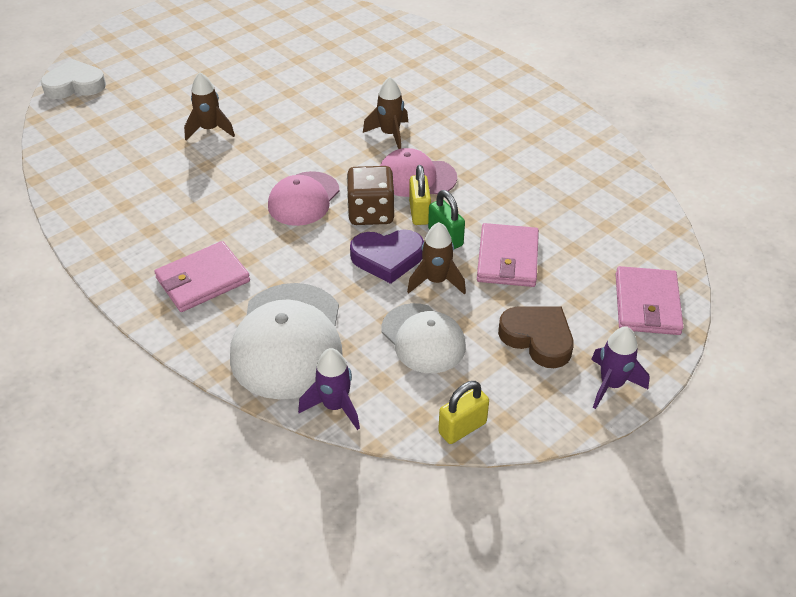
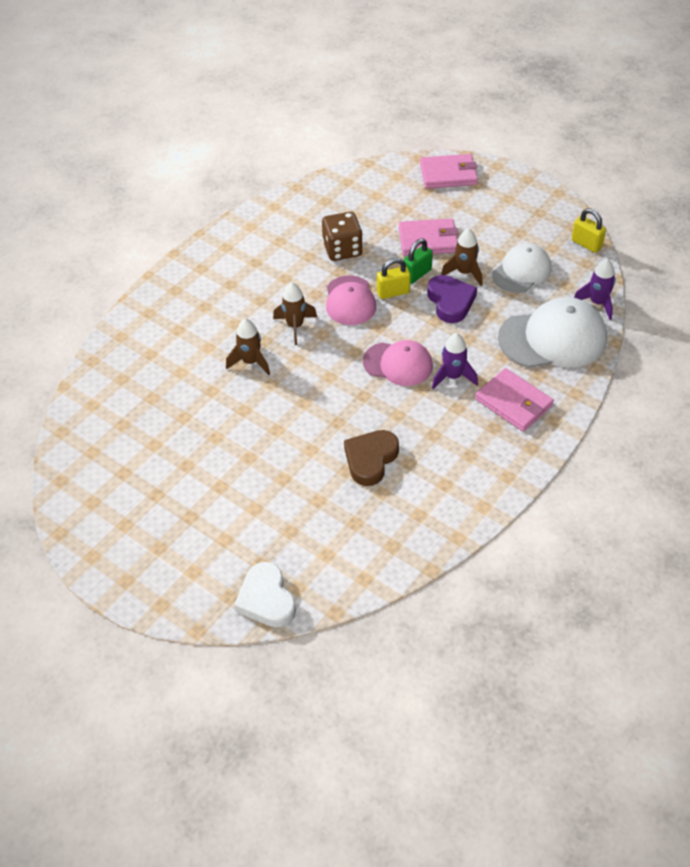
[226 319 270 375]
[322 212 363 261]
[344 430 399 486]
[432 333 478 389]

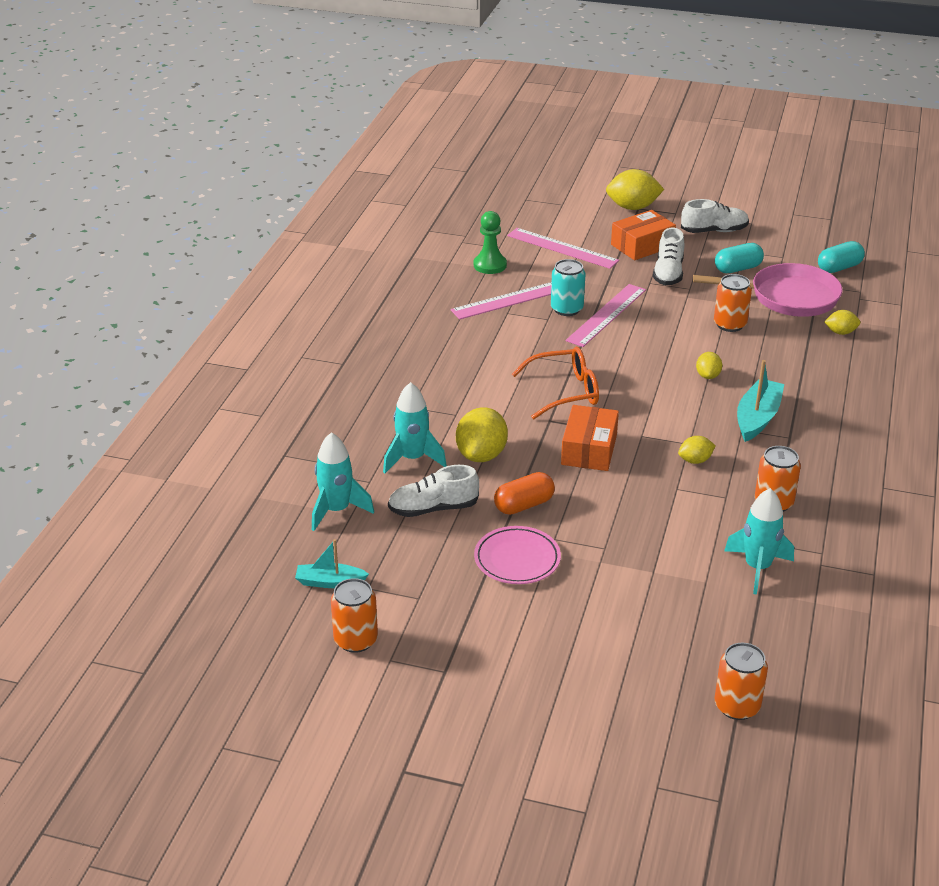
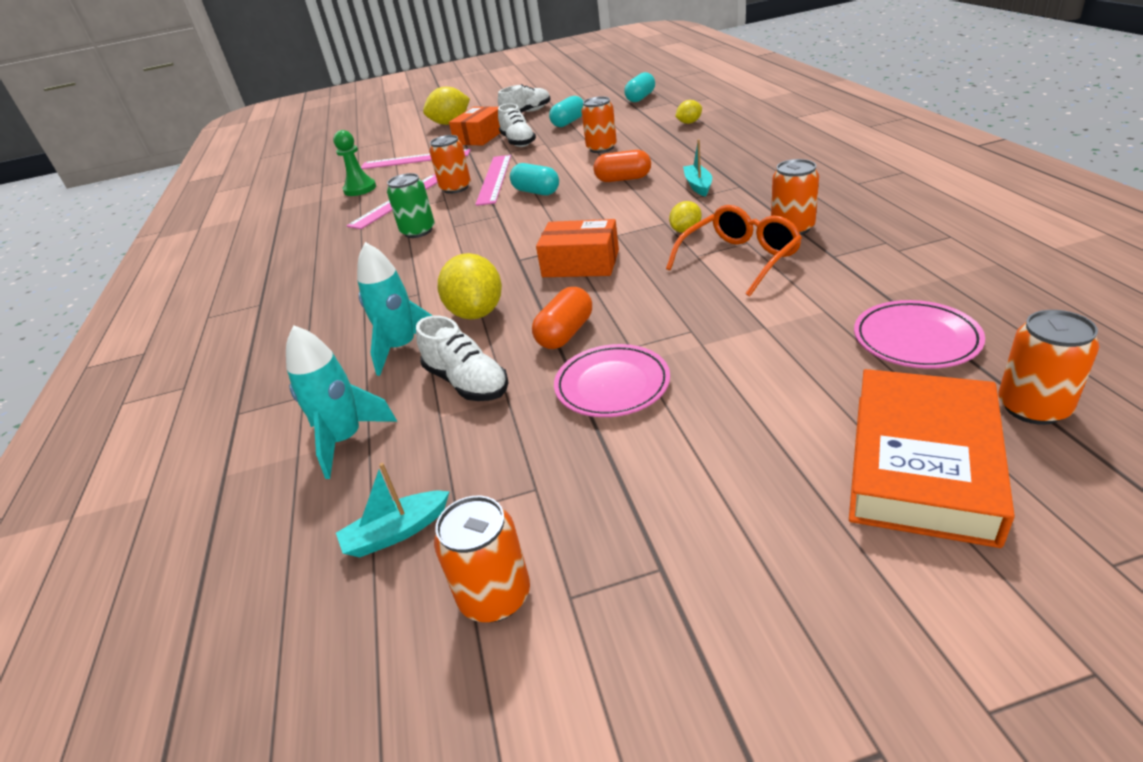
[693 263 843 317] (first image)
[724 488 794 595] (first image)
[387 173 435 238]
[510 163 559 195]
[849 369 1015 548]
[854 300 985 369]
[666 205 802 297]
[593 150 651 182]
[429 135 471 194]
[416 316 509 401]
[536 219 619 277]
[683 139 712 197]

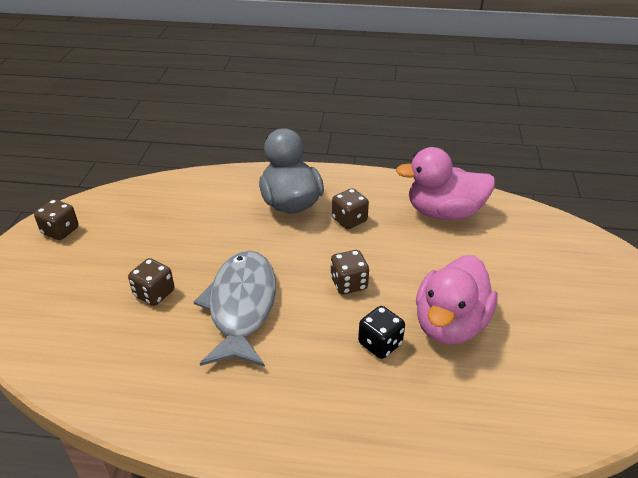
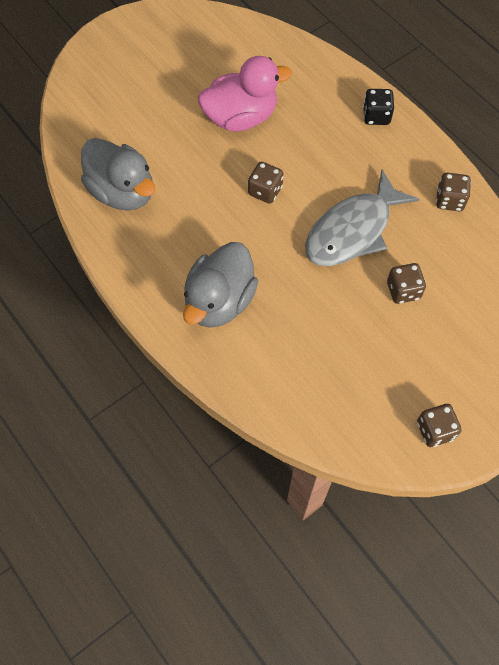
[436 173 471 211]
[363 89 394 125]
[81 138 155 211]

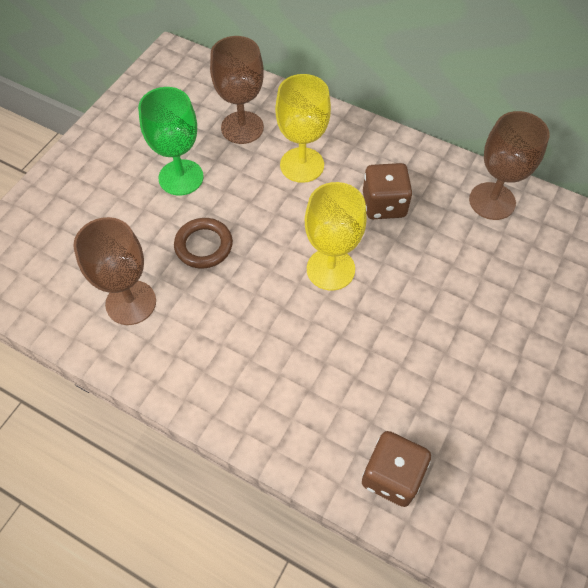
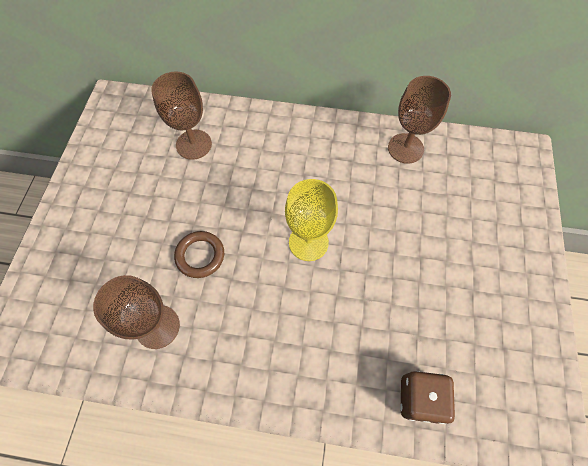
[138 87 204 196] (first image)
[275 74 331 183] (first image)
[363 163 412 219] (first image)

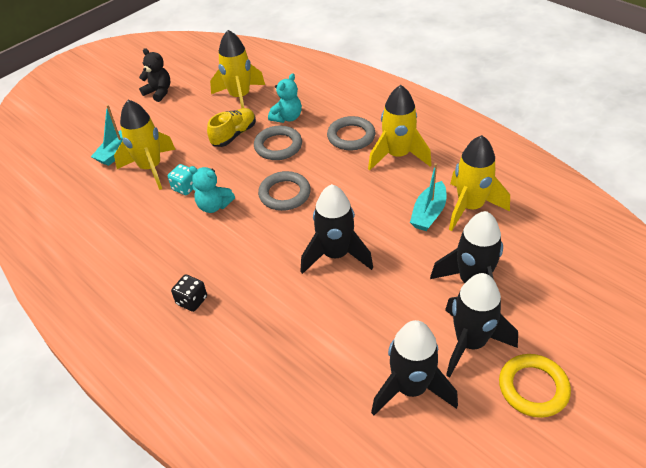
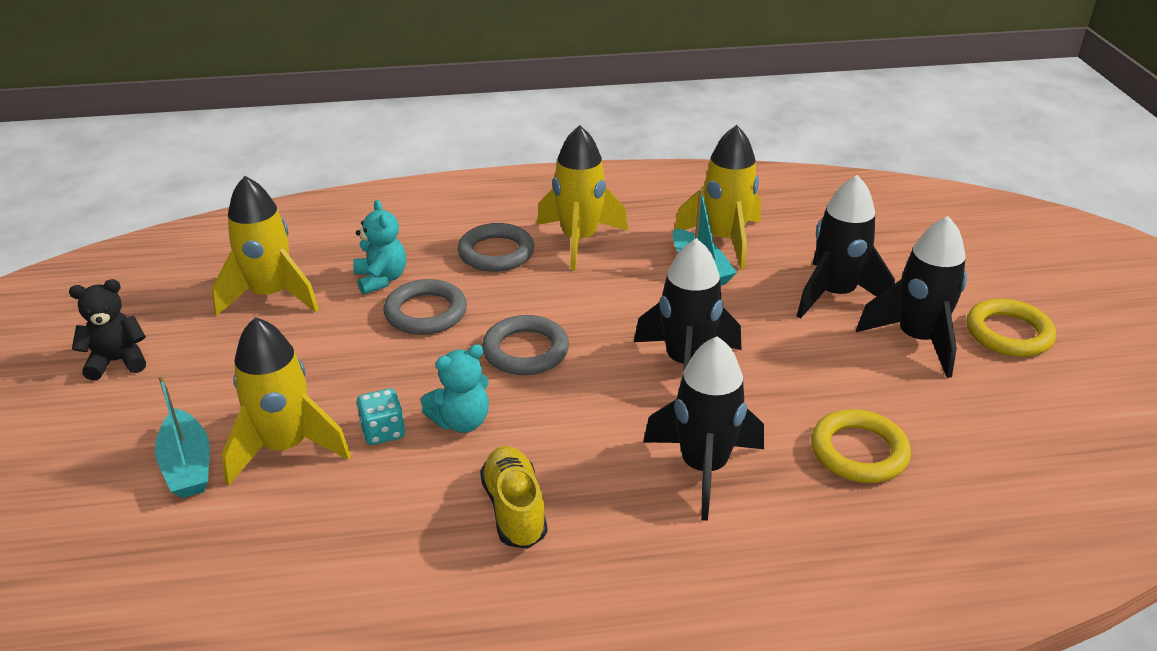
[171 274 207 312] (first image)
[811 409 911 483]
[480 446 547 549]
[643 336 764 521]

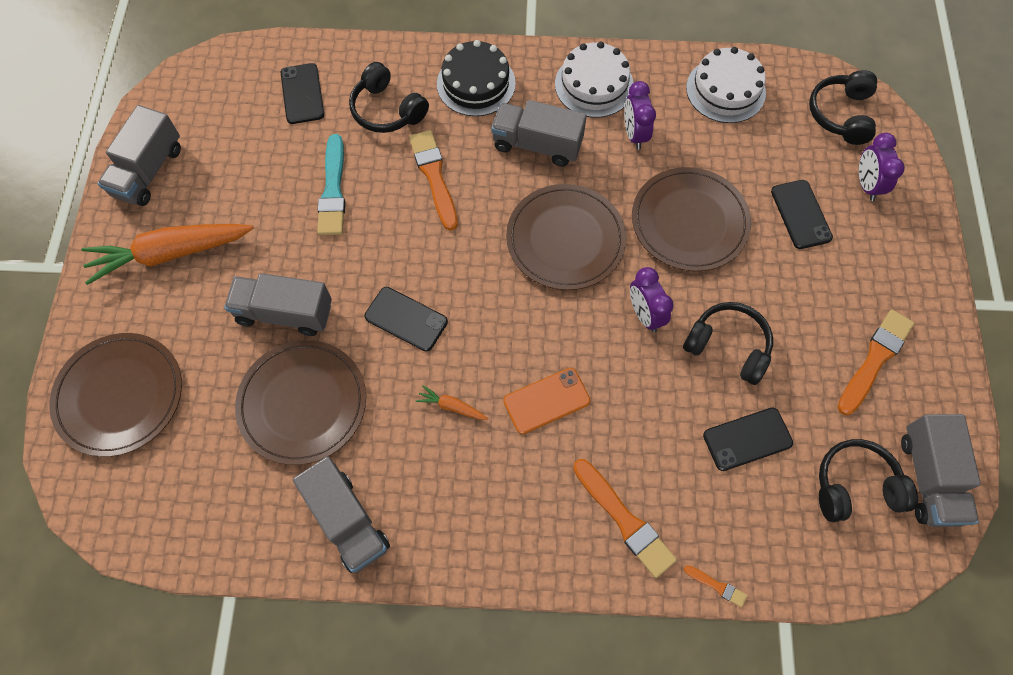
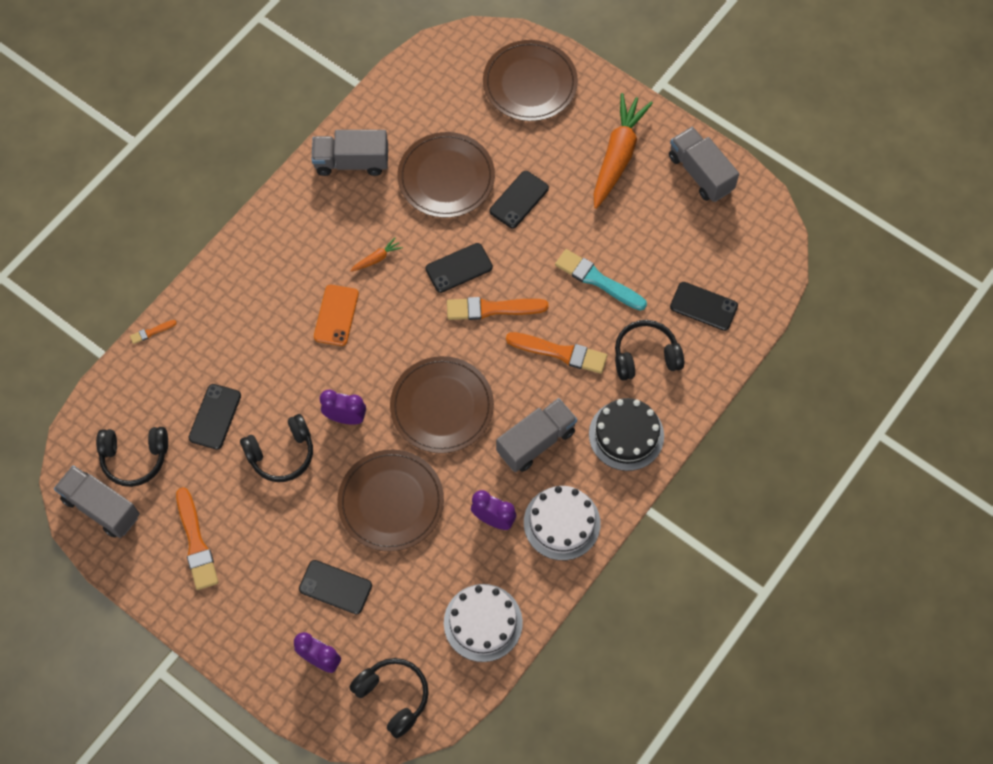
[447 297 549 320]
[490 171 549 228]
[96 427 168 487]

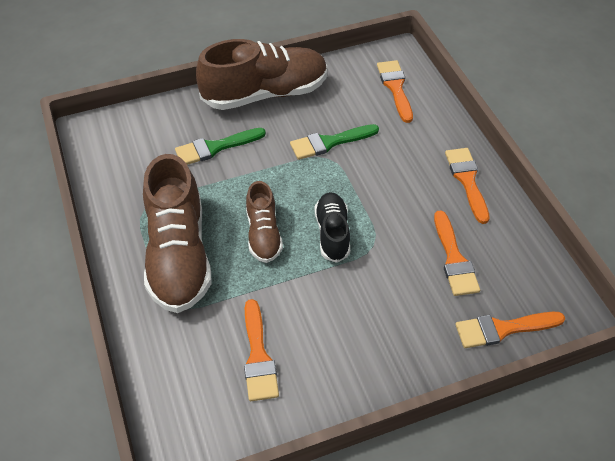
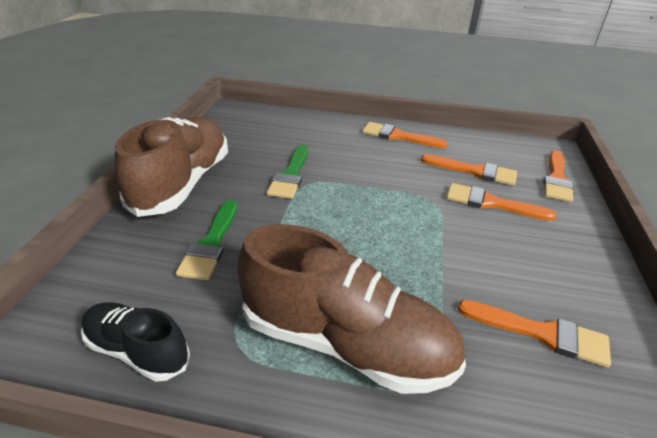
[246 181 283 263] (first image)
[81 302 190 382]
[446 183 556 221]

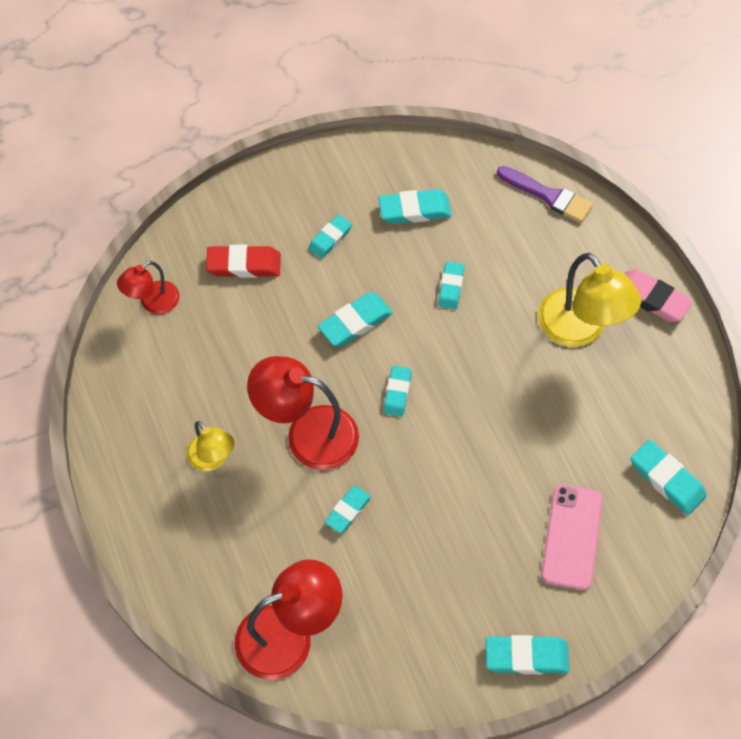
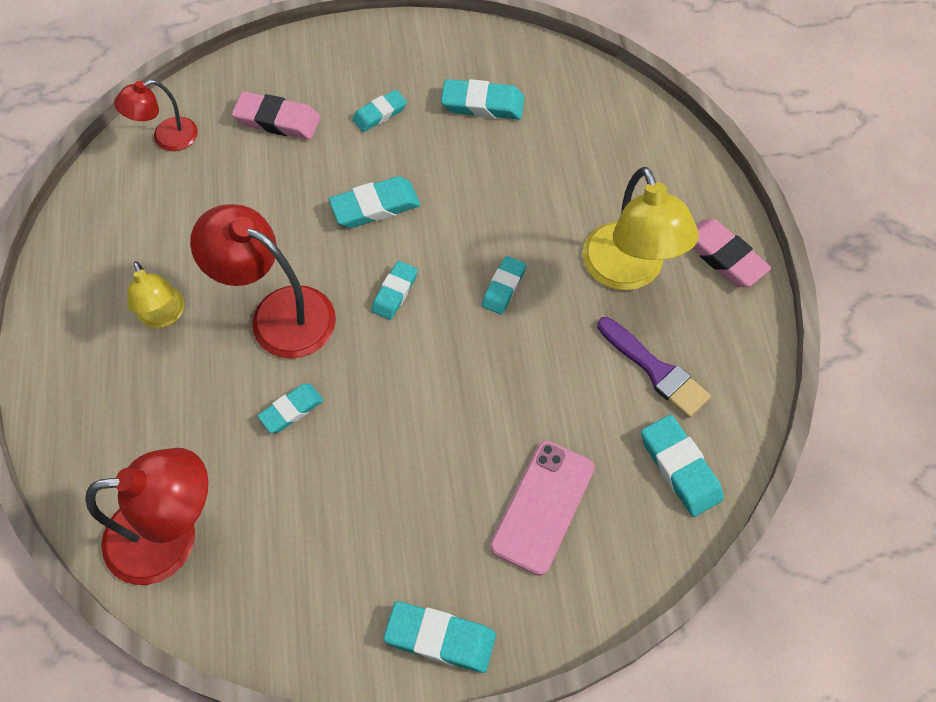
[482 256 526 315]
[597 317 711 418]
[232 92 321 140]

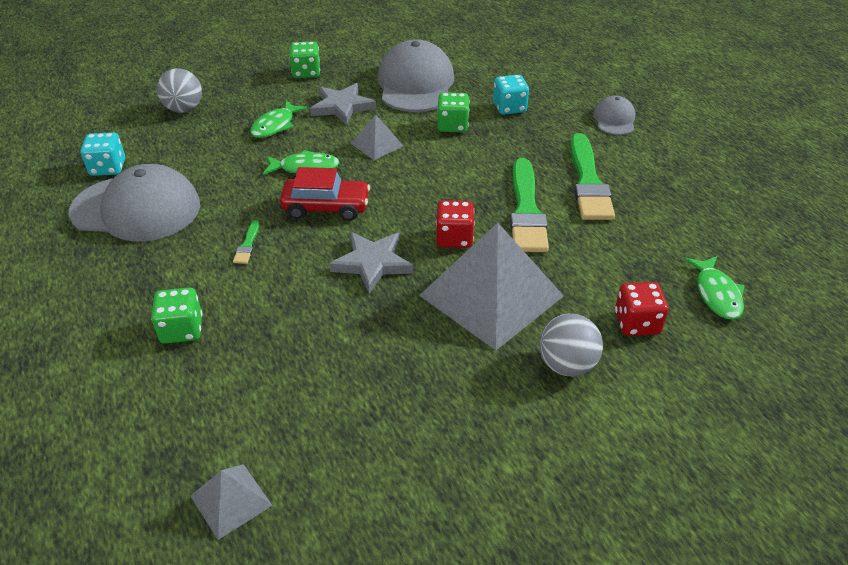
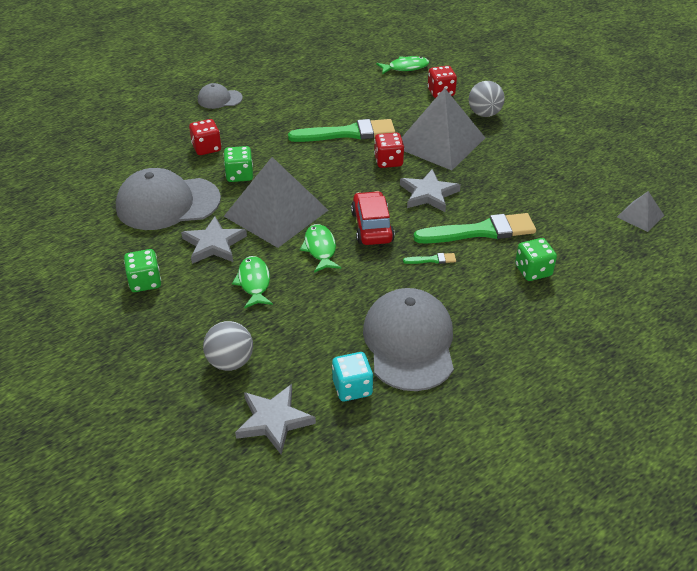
[235 384 316 454]
[413 213 536 243]
[189 119 221 155]
[232 256 273 309]
[224 157 328 248]

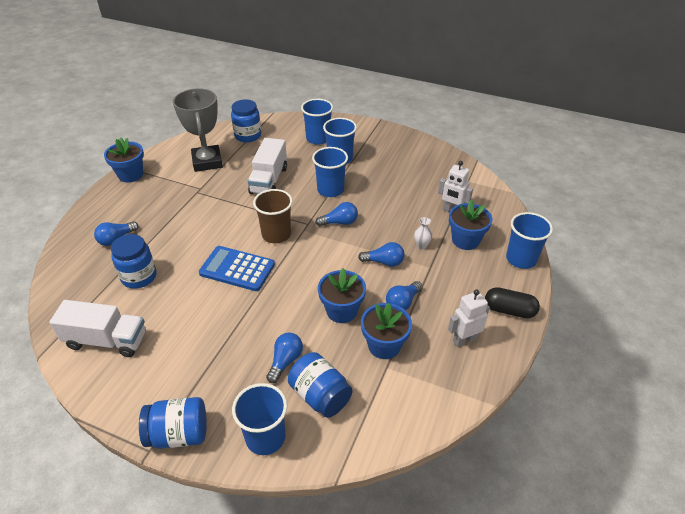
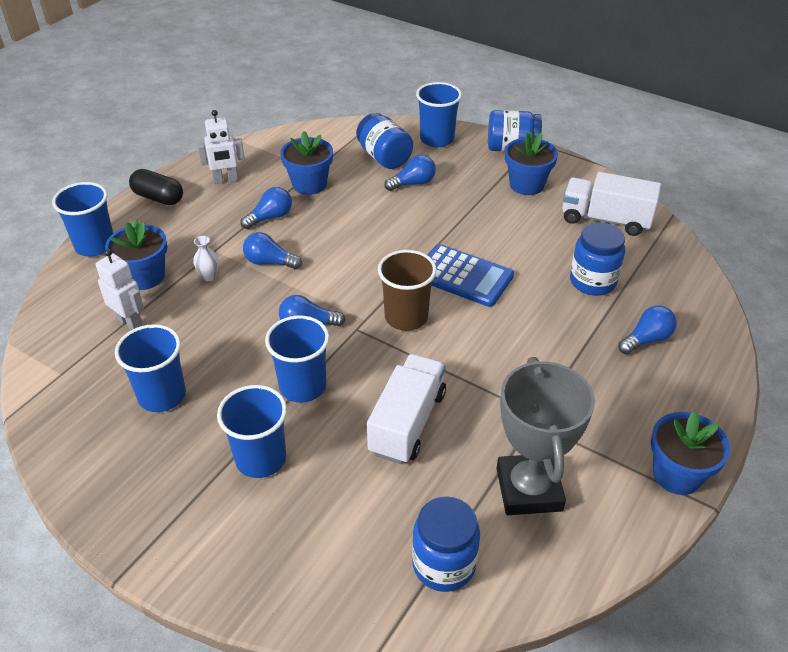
[115 324 186 412]
[505 131 558 195]
[384 155 436 191]

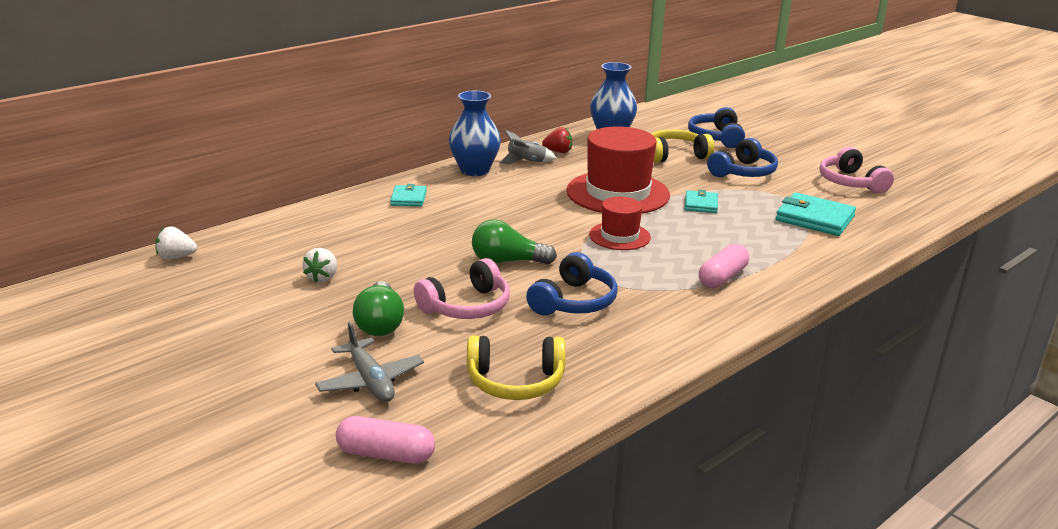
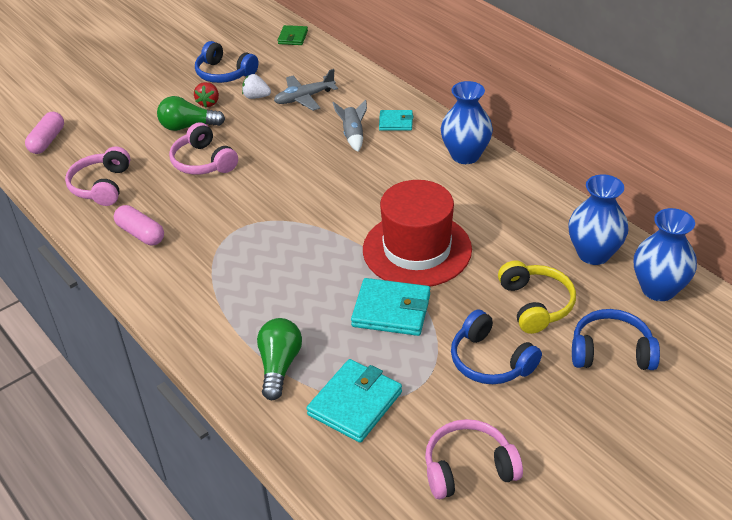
[589 197 651 250] (first image)
[634 208 697 301]
[274 69 338 111]
[257 318 302 400]
[332 100 367 152]
[195 41 259 83]
[194 82 219 108]
[114 205 164 245]
[278 25 308 45]
[65 146 130 206]
[351 278 430 336]

